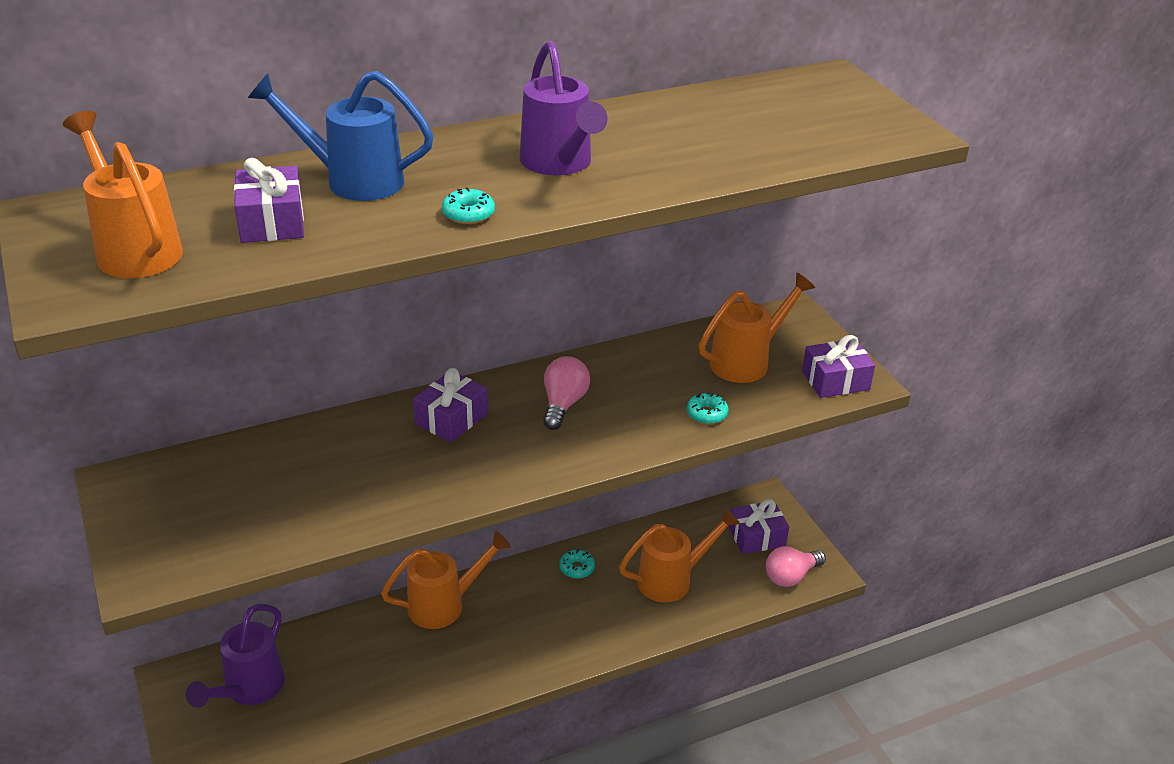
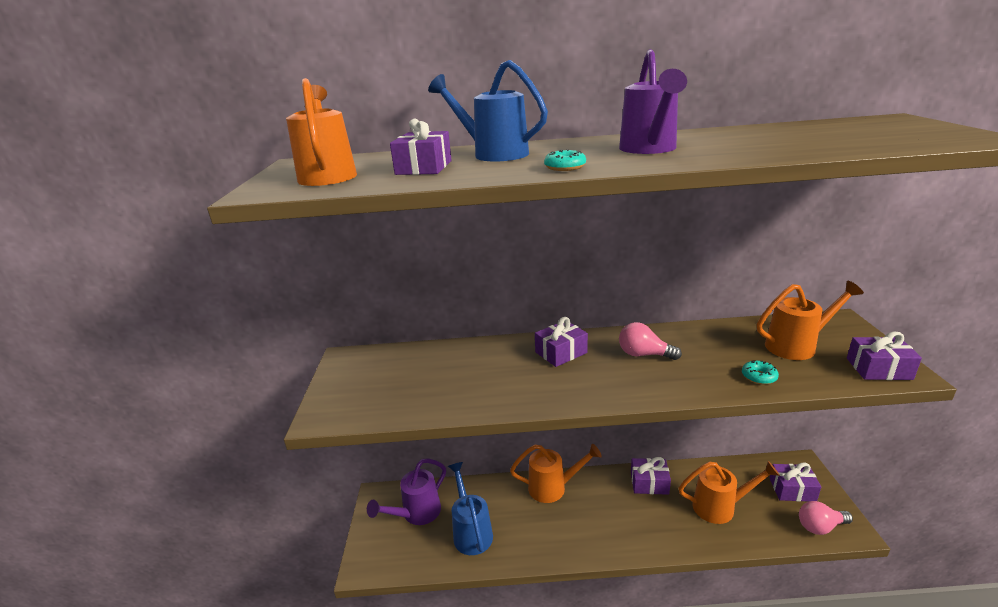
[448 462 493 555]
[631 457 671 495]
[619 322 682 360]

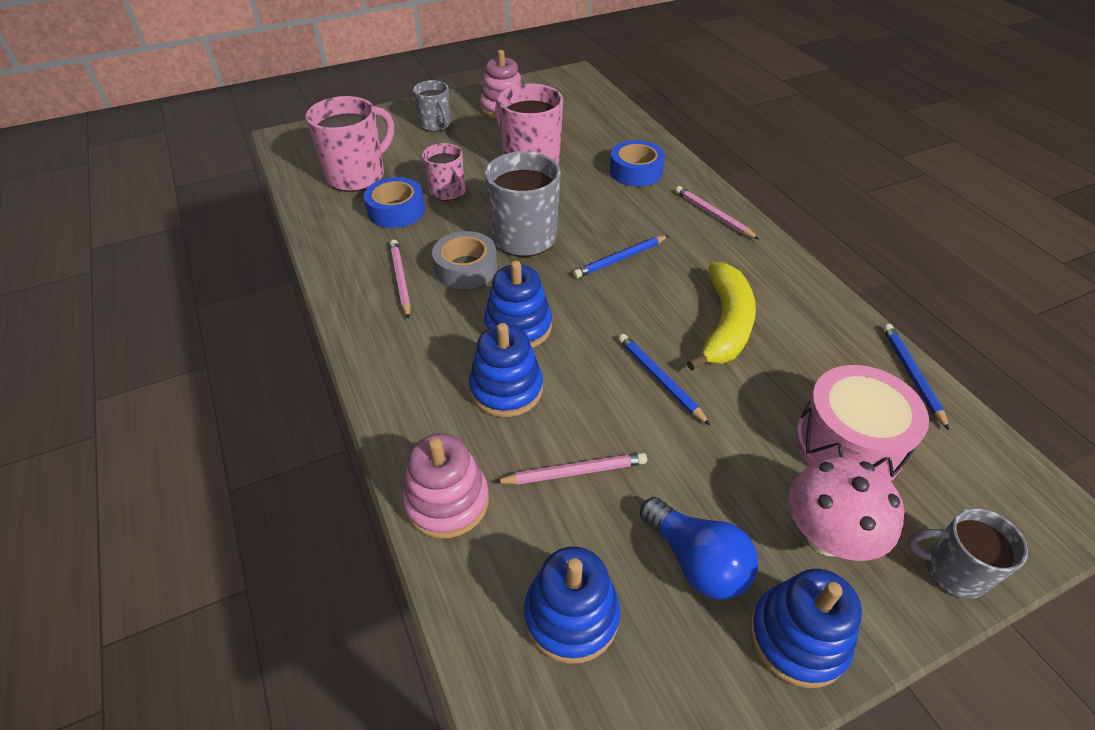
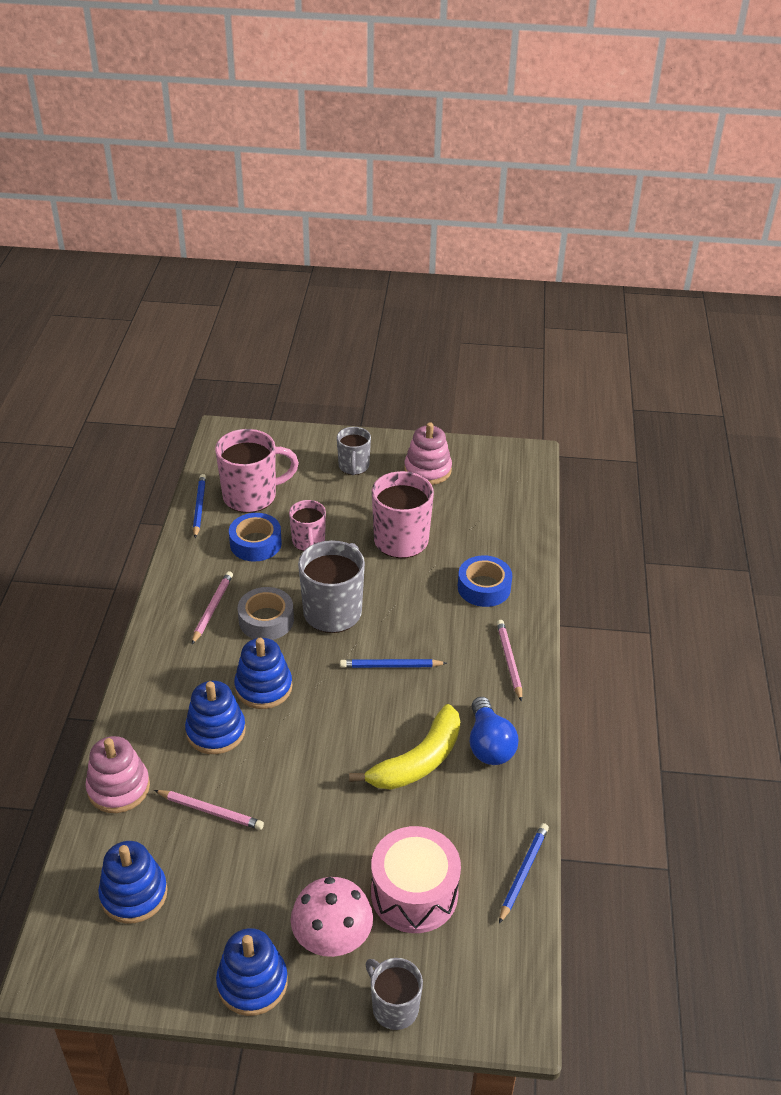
[193 474 206 538]
[470 697 519 765]

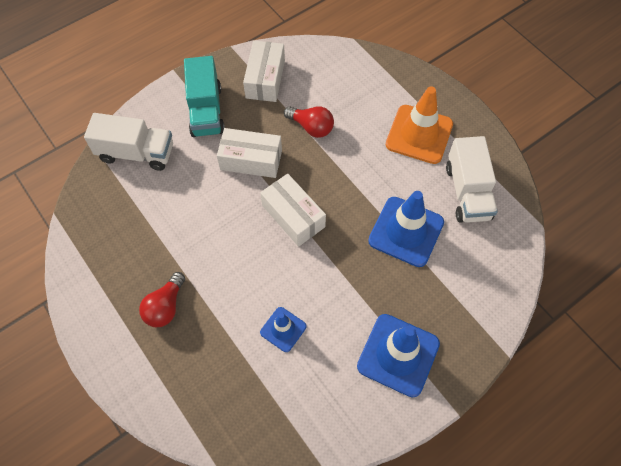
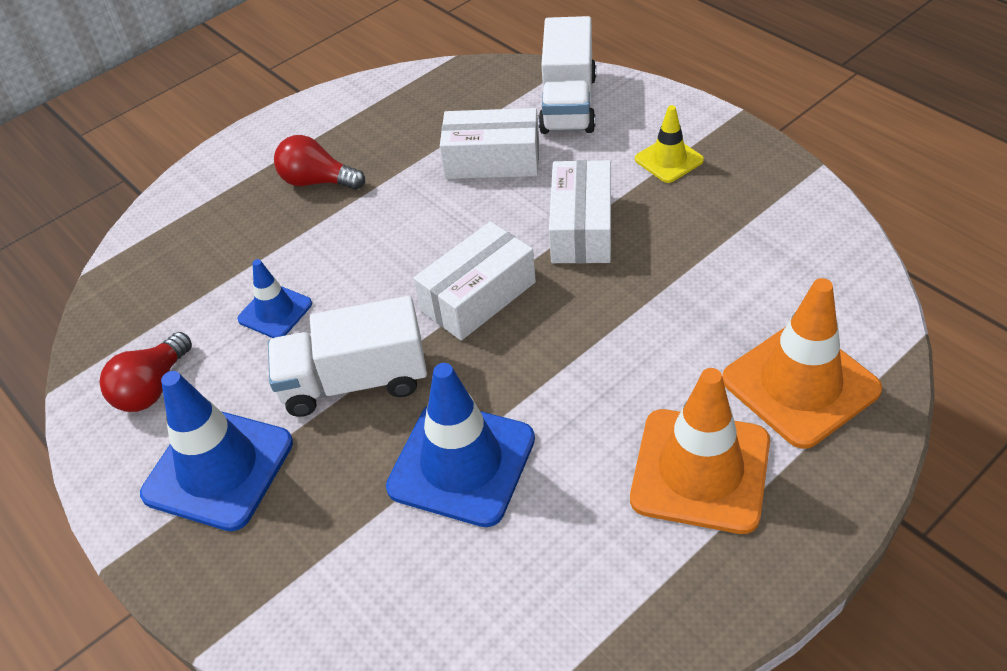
[722 278 882 449]
[440 108 539 179]
[99 332 192 412]
[268 296 427 417]
[635 105 704 183]

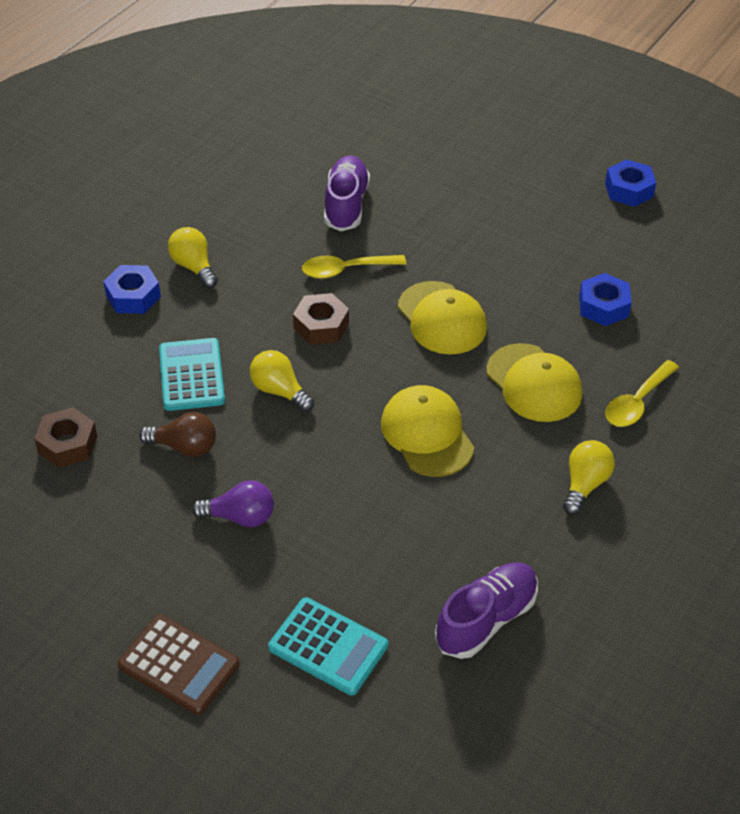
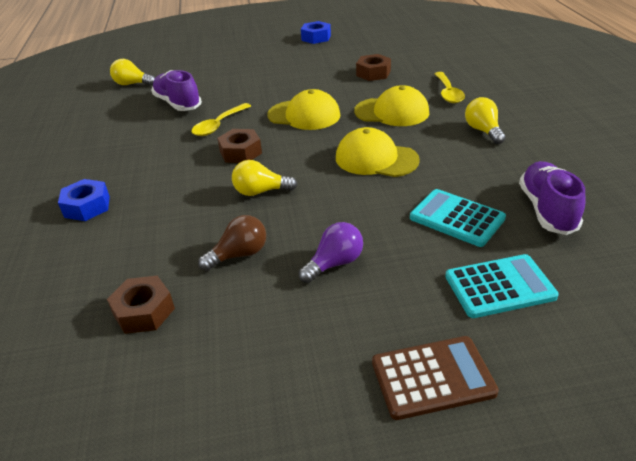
[410 189 506 247]
[110 59 155 86]
[356 54 391 81]

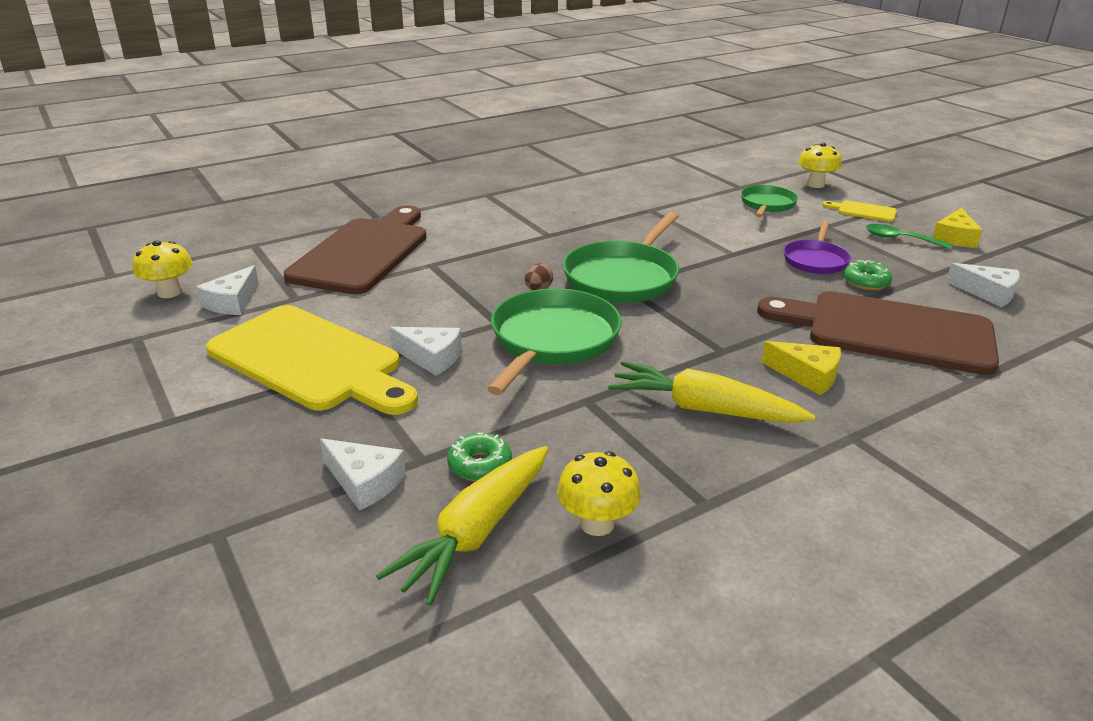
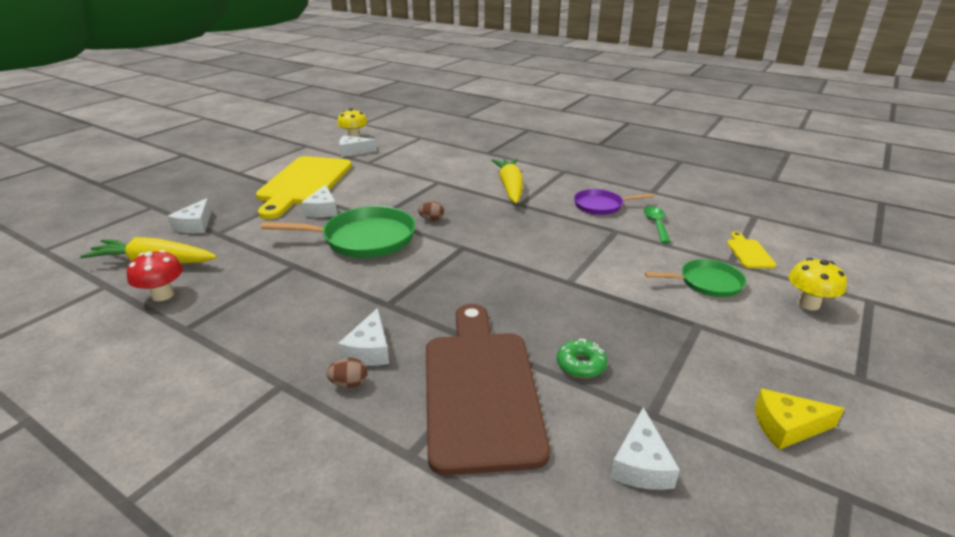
[284 205 427 294] (first image)
[447 433 512 481] (first image)
[563 212 679 303] (first image)
[326 358 367 388]
[492 159 523 204]
[574 189 654 215]
[727 232 776 268]
[644 206 671 243]
[127 250 183 301]
[338 308 389 366]

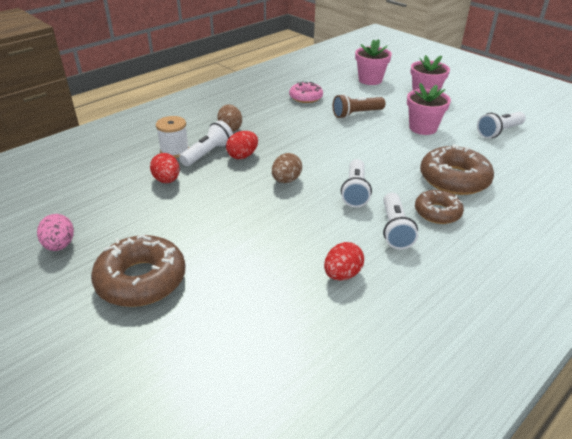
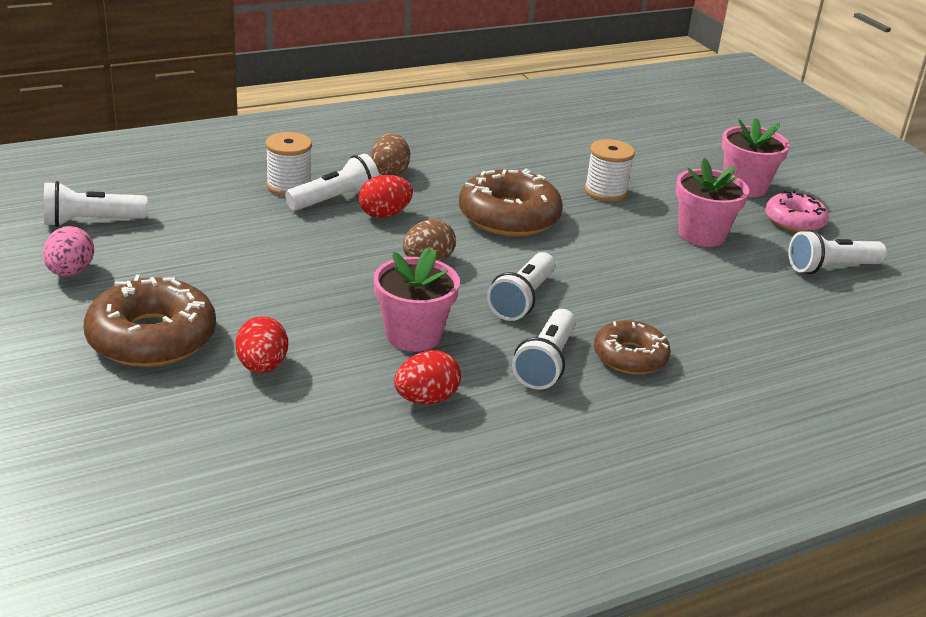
[44 181 148 227]
[235 316 288 373]
[765 191 829 232]
[373 247 460 352]
[459 168 563 236]
[585 139 635 202]

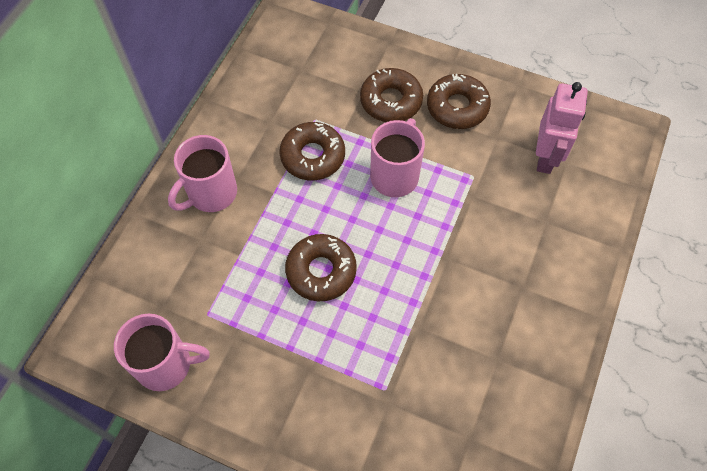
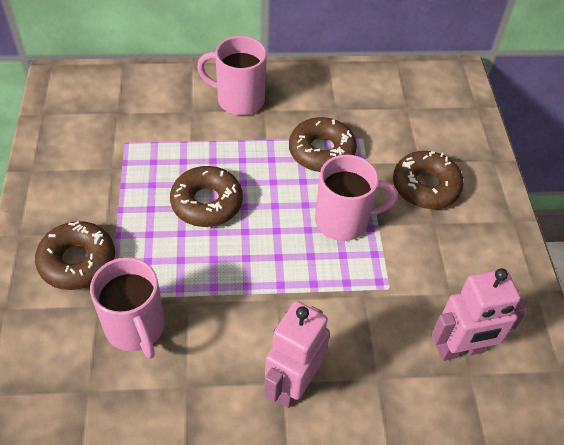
[264 301 330 408]
[90 257 165 359]
[35 221 115 290]

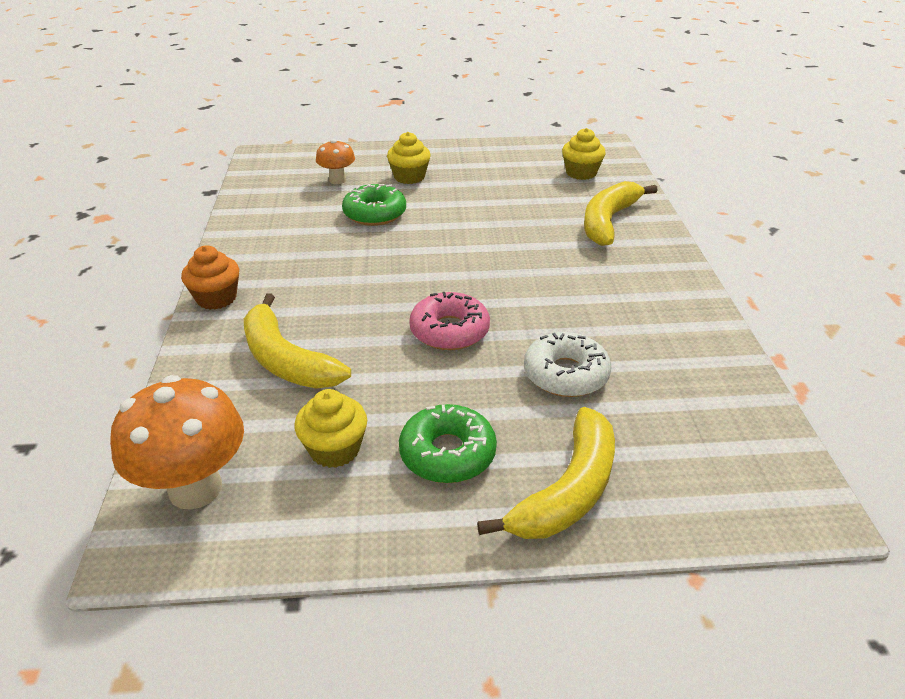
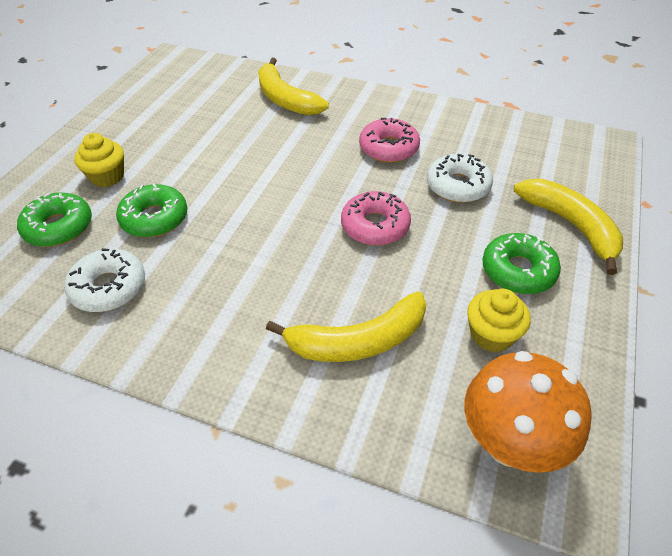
[181 245 239 310] (first image)
[562 128 606 180] (first image)
[64 248 145 312]
[359 118 420 163]
[17 192 92 247]

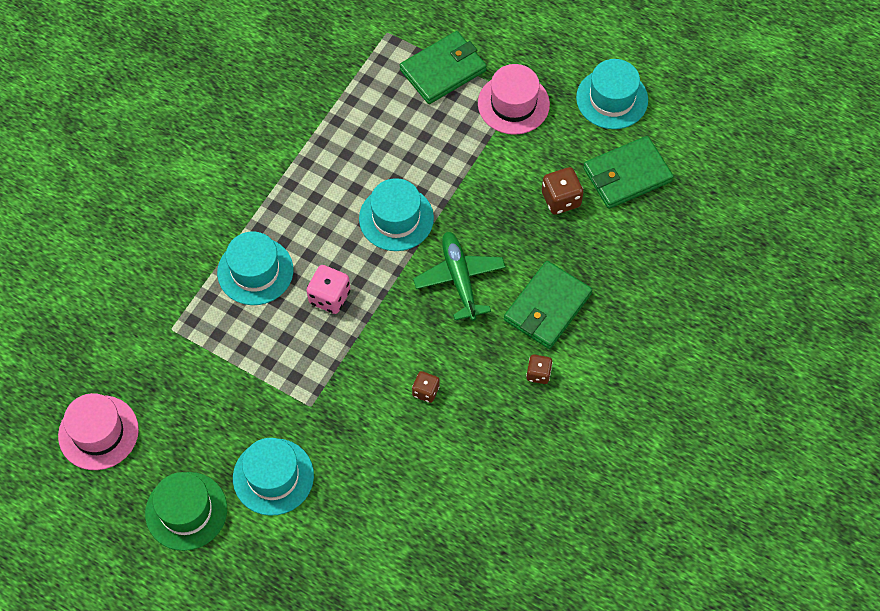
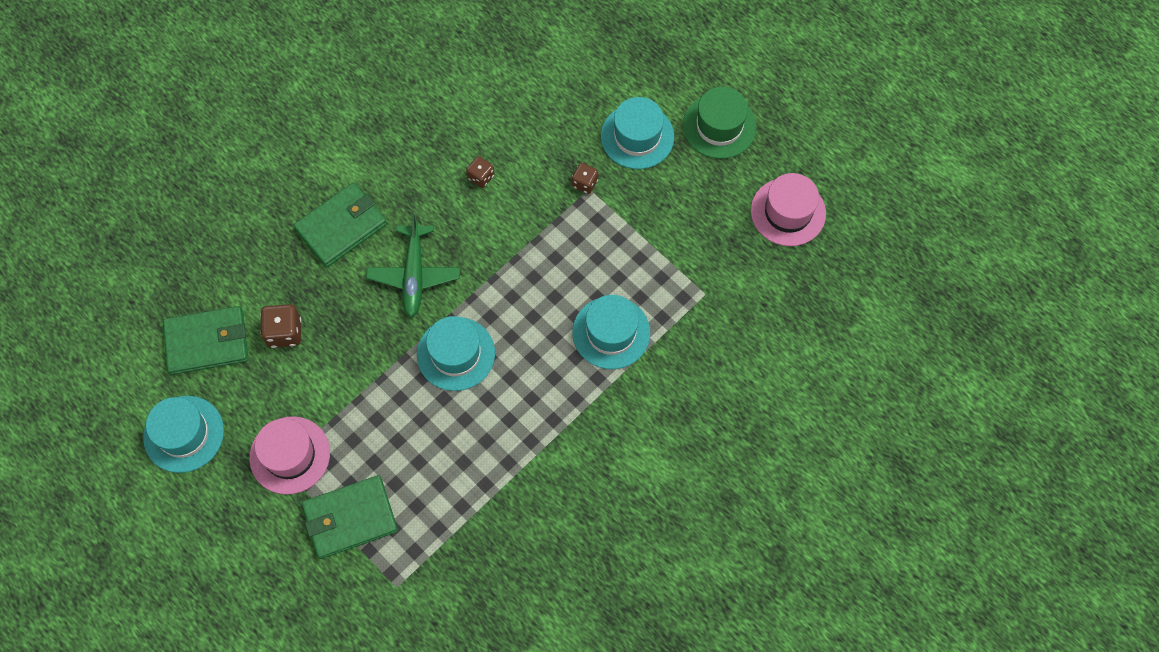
[307 265 351 314] (first image)
[572 163 598 194]

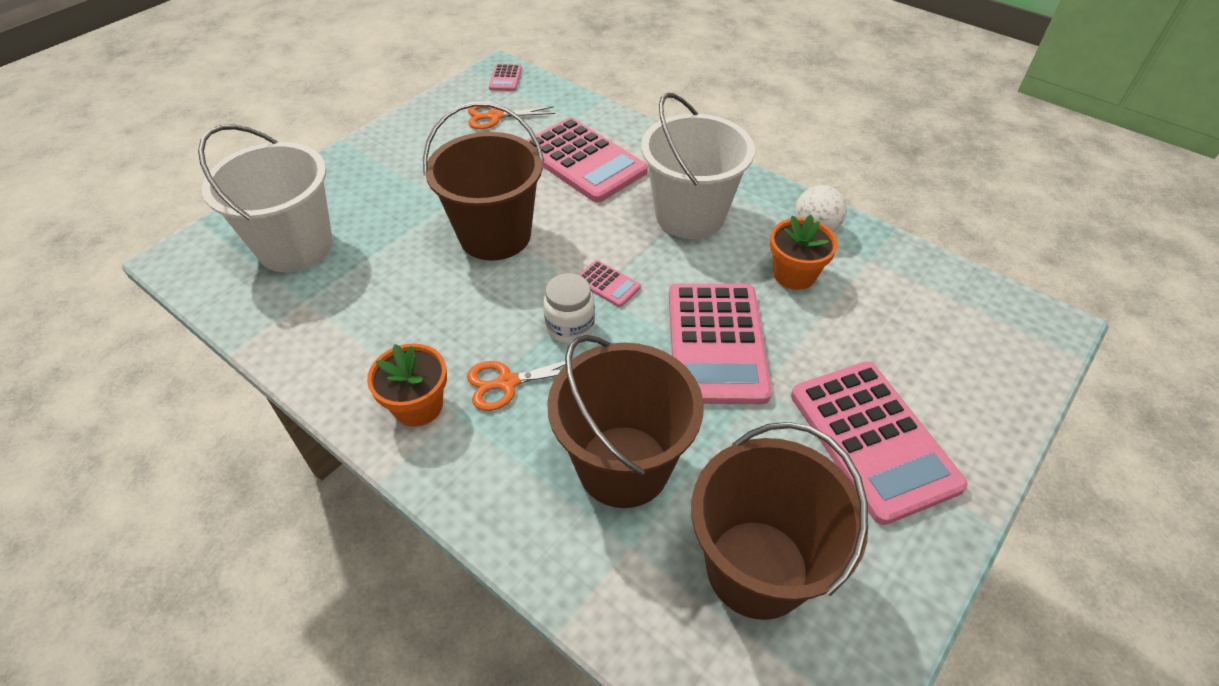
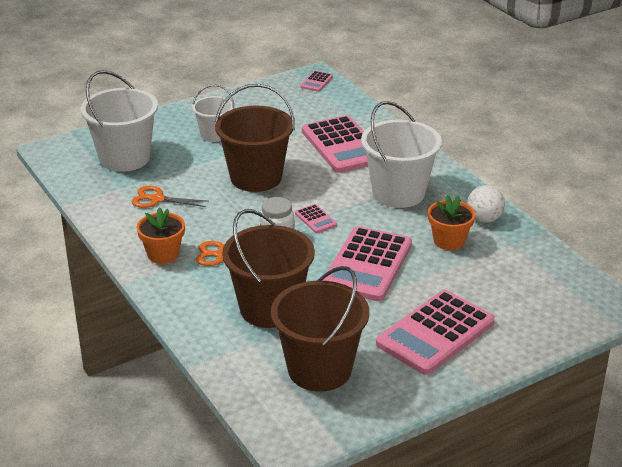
[192 85 234 142]
[132 186 208 208]
[376 290 495 375]

